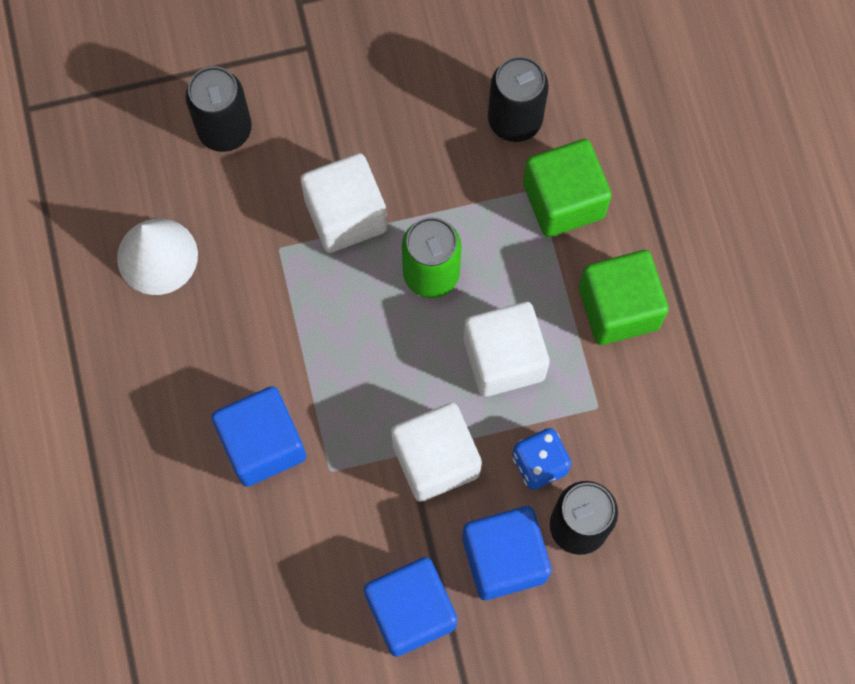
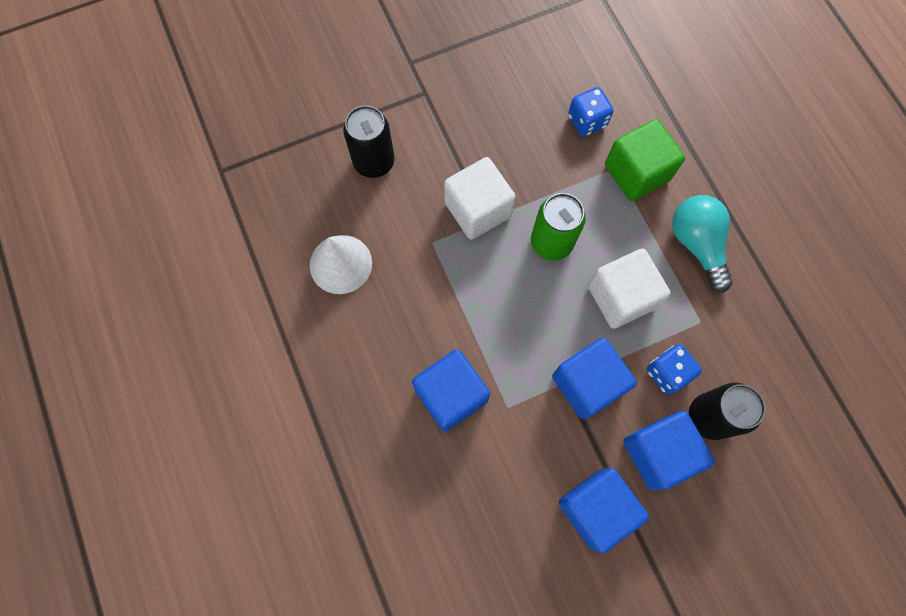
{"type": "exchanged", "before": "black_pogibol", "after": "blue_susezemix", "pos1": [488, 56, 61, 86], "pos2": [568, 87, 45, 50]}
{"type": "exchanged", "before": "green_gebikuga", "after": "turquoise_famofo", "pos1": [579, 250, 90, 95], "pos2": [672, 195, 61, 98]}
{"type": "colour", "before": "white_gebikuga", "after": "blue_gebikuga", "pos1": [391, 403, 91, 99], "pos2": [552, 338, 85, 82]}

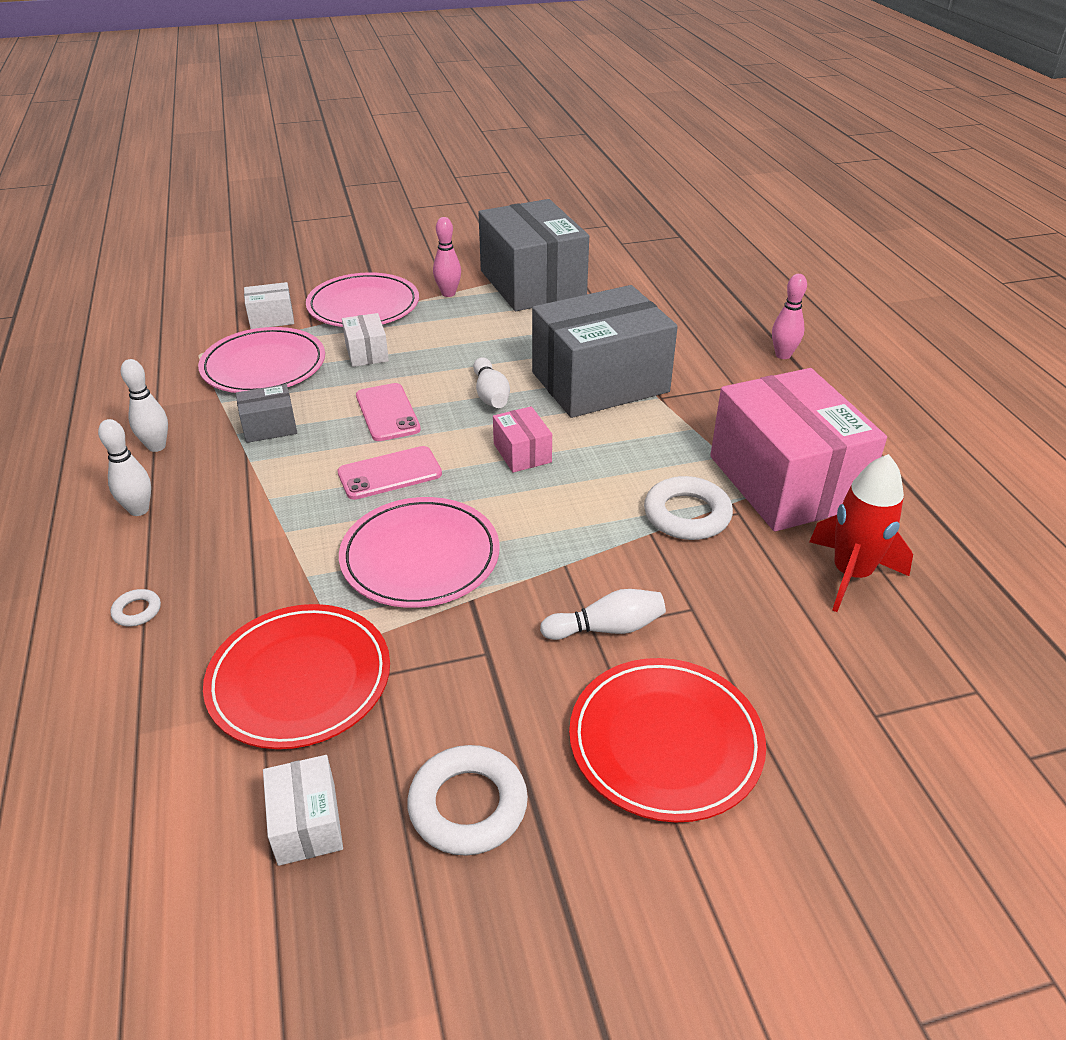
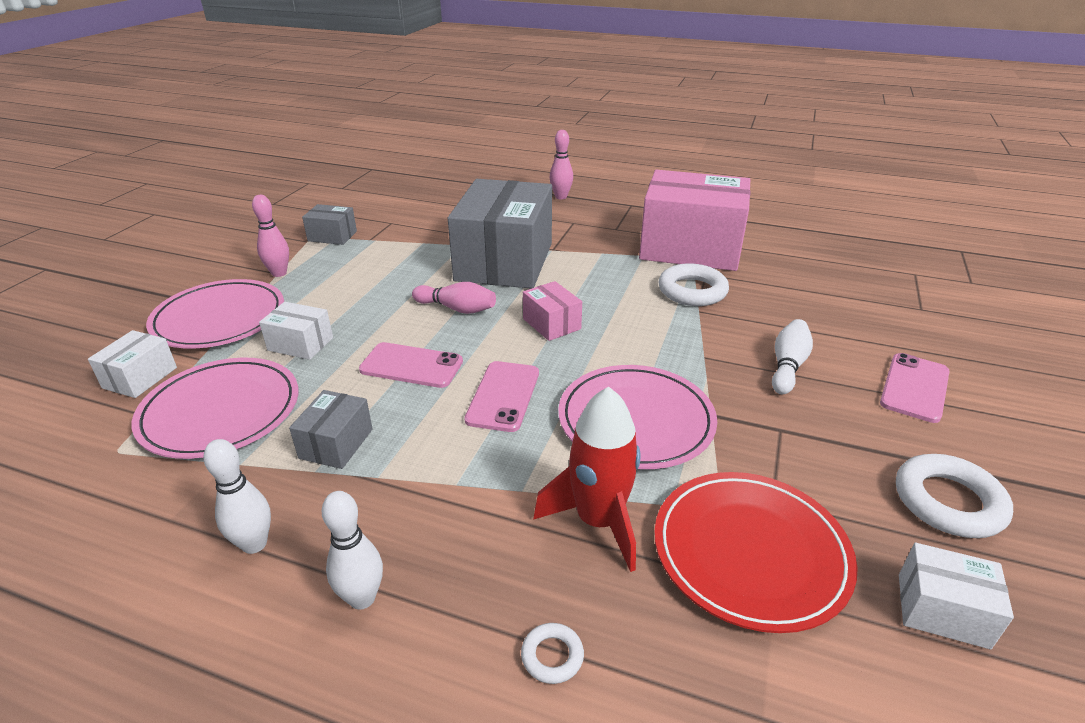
{"type": "size", "before": "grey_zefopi", "pos1": [478, 199, 111, 112], "pos2": [302, 204, 55, 41], "scale": 0.43}
{"type": "colour", "before": "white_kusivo", "after": "pink_kusivo", "pos1": [473, 357, 37, 51], "pos2": [412, 282, 84, 32]}
{"type": "spun", "before": "pink_zefopi", "pos1": [493, 406, 59, 67], "pos2": [523, 281, 59, 60], "turn": 45}
{"type": "relocated", "before": "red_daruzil", "pos1": [809, 454, 104, 158], "pos2": [533, 387, 107, 185]}
{"type": "exchanged", "before": "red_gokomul", "after": "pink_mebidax", "pos1": [569, 658, 197, 165], "pos2": [880, 353, 70, 70]}

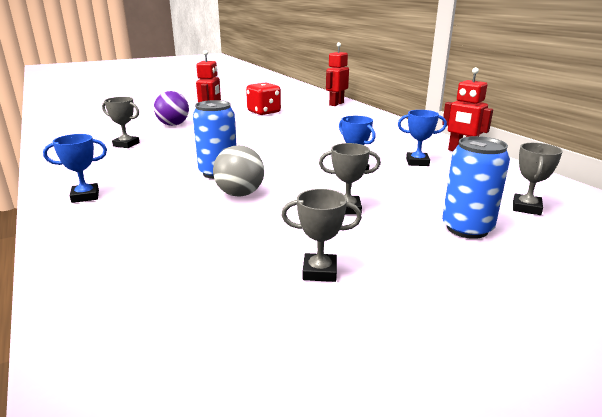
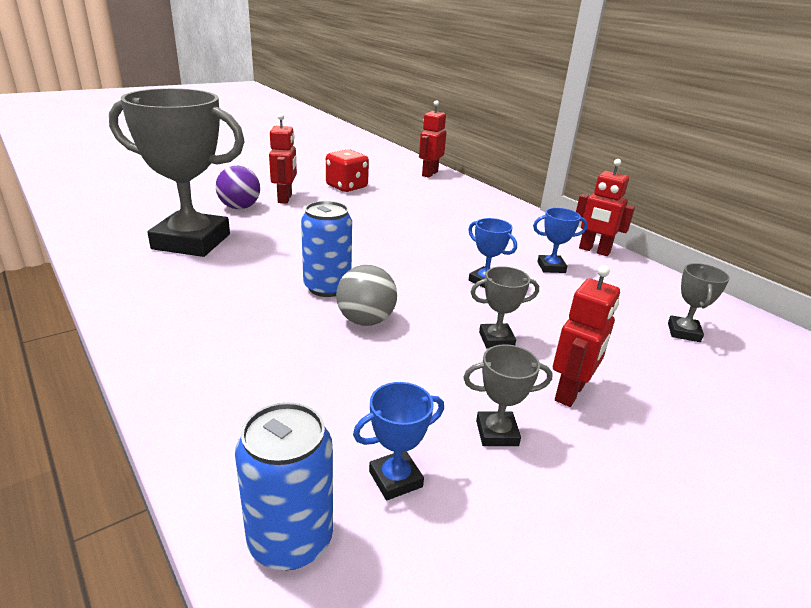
{"type": "size", "before": "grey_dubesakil", "pos1": [102, 97, 38, 51], "pos2": [109, 88, 136, 169], "scale": 2.42}
{"type": "relocated", "before": "blue_dubesakil", "pos1": [43, 134, 64, 69], "pos2": [353, 382, 91, 118]}
{"type": "relocated", "before": "blue_pogibol", "pos1": [442, 136, 68, 103], "pos2": [235, 402, 98, 168]}
{"type": "appeared", "after": "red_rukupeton", "pos2": [553, 265, 67, 142]}

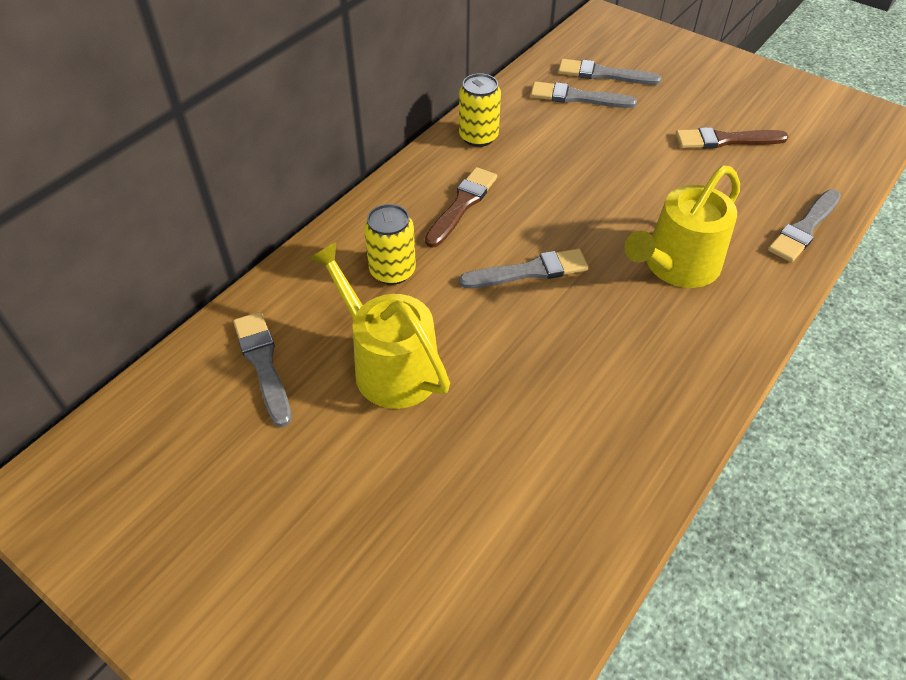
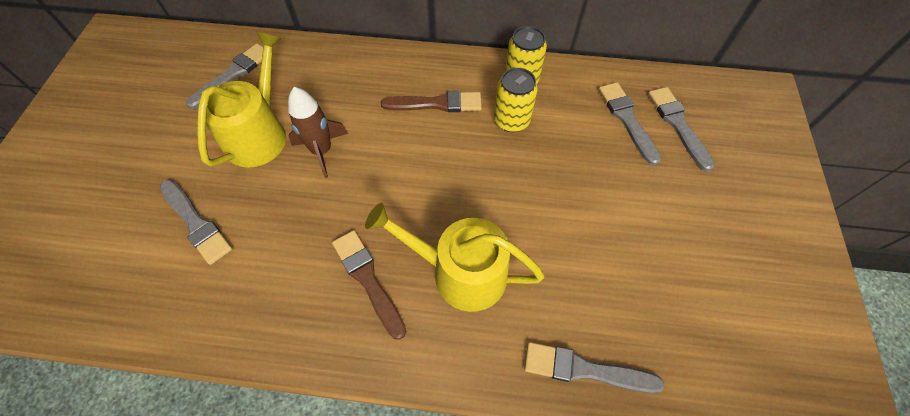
{"type": "relocated", "before": "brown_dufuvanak", "pos1": [676, 127, 113, 22], "pos2": [332, 230, 75, 110]}
{"type": "relocated", "before": "yellow_pogibol", "pos1": [364, 204, 52, 81], "pos2": [494, 68, 44, 64]}
{"type": "relocated", "before": "grey_dufuvanak", "pos1": [459, 249, 130, 39], "pos2": [160, 180, 72, 85]}
{"type": "appeared", "after": "brown_daruzil", "pos2": [288, 87, 60, 91]}

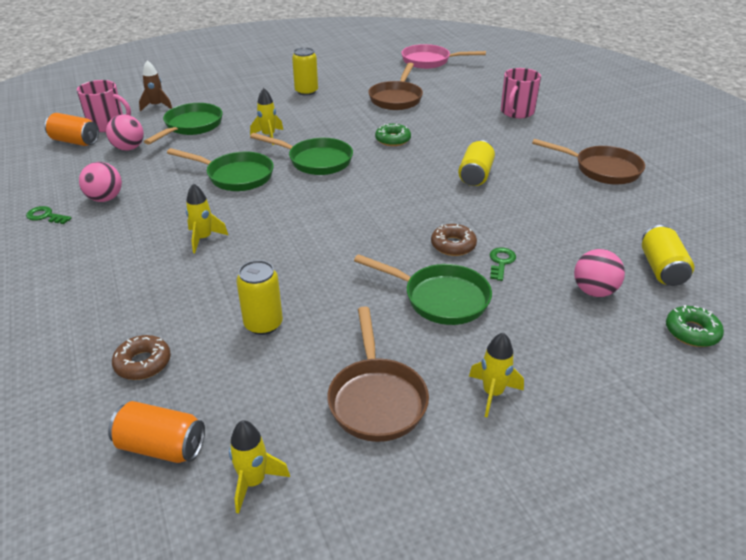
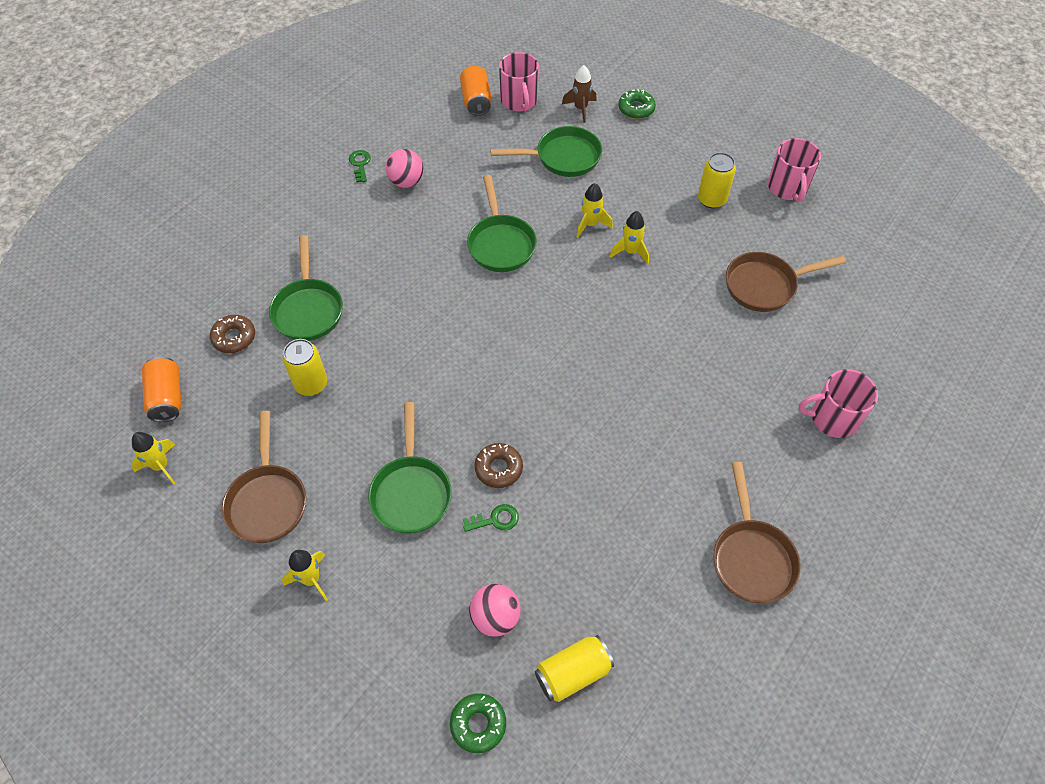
{"type": "missing", "before": "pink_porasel", "pos1": [401, 44, 85, 25]}
{"type": "missing", "before": "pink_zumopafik", "pos1": [106, 115, 38, 36]}
{"type": "relocated", "before": "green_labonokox", "pos1": [375, 124, 36, 22], "pos2": [618, 89, 38, 30]}
{"type": "relocated", "before": "green_porasel", "pos1": [250, 133, 103, 42], "pos2": [269, 235, 74, 106]}
{"type": "missing", "before": "yellow_pogibol", "pos1": [458, 140, 37, 46]}
{"type": "relocated", "before": "yellow_daruzil", "pos1": [186, 183, 42, 70], "pos2": [609, 211, 40, 53]}
{"type": "spun", "before": "brown_porasel", "pos1": [327, 306, 102, 136], "pos2": [222, 411, 84, 132], "turn": -60}
{"type": "appeared", "after": "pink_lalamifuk", "pos2": [768, 138, 53, 64]}

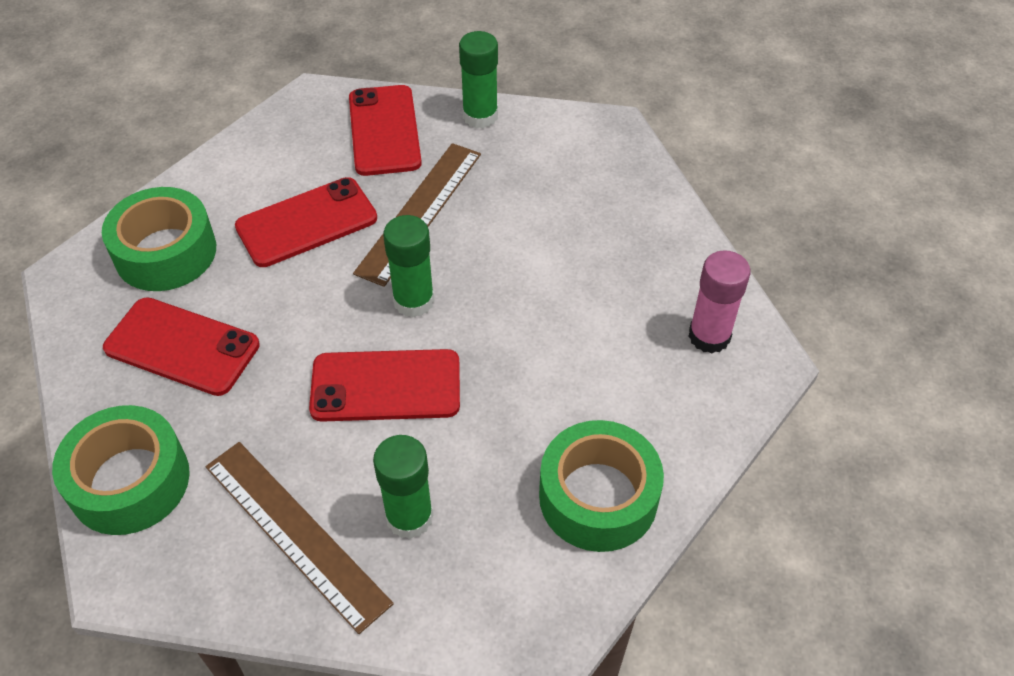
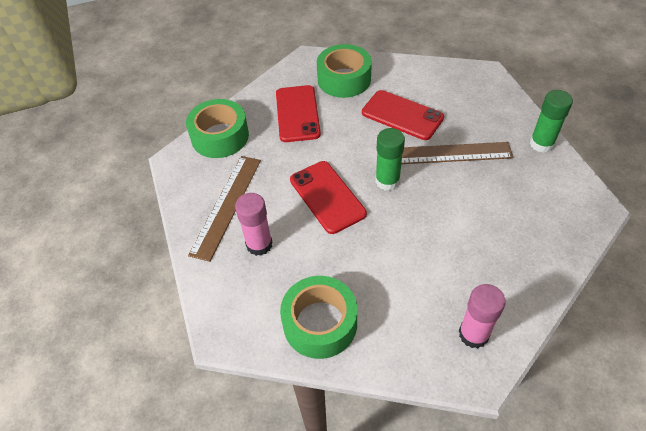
{"type": "missing", "before": "red_mebidax", "pos1": [349, 85, 73, 91]}
{"type": "colour", "before": "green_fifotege", "after": "pink_fifotege", "pos1": [373, 435, 60, 104], "pos2": [235, 193, 38, 63]}

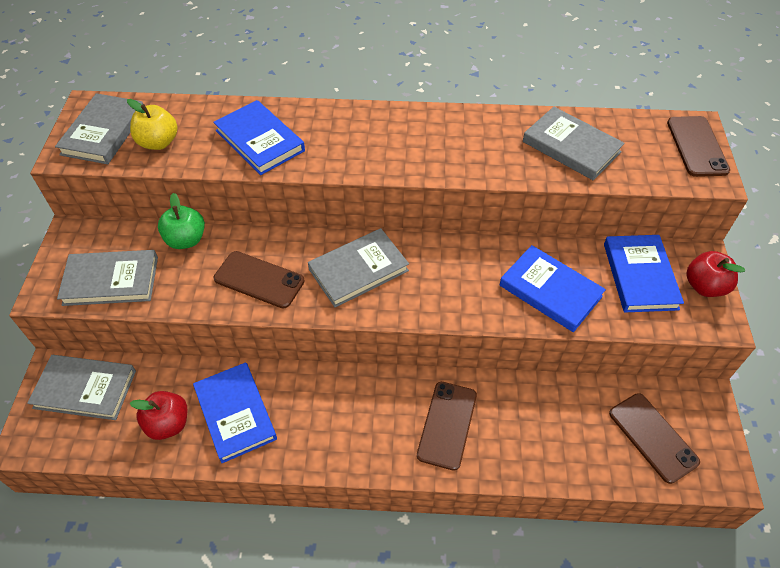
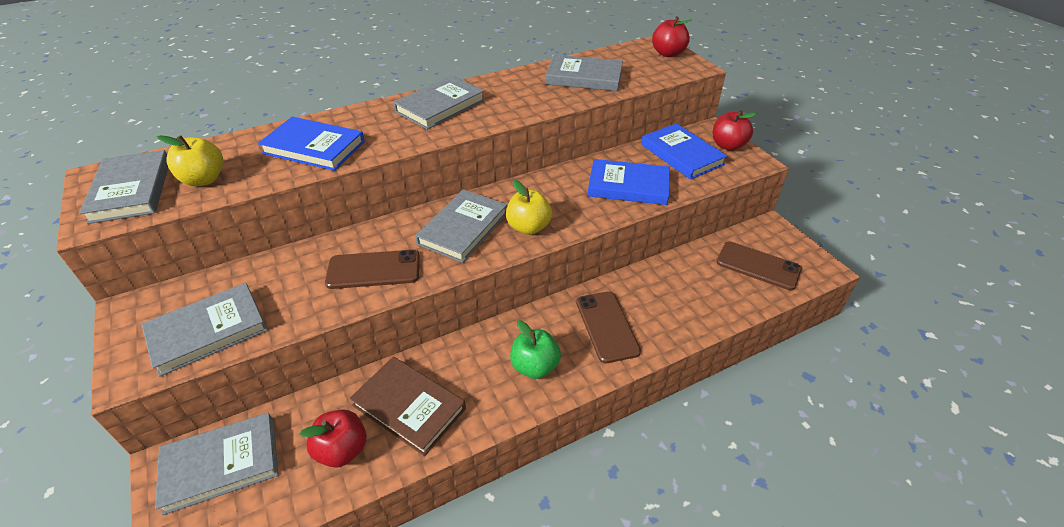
{"type": "exchanged", "before": "brown_mebidax", "after": "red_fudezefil", "pos1": [667, 116, 63, 61], "pos2": [652, 16, 40, 41]}
{"type": "relocated", "before": "green_fudezefil", "pos1": [158, 193, 47, 56], "pos2": [510, 320, 51, 59]}
{"type": "colour", "before": "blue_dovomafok", "after": "brown_dovomafok", "pos1": [193, 362, 84, 101], "pos2": [349, 357, 117, 99]}
{"type": "appeared", "after": "grey_dovomafok", "pos2": [393, 75, 92, 55]}
{"type": "appeared", "after": "yellow_fudezefil", "pos2": [506, 179, 46, 56]}

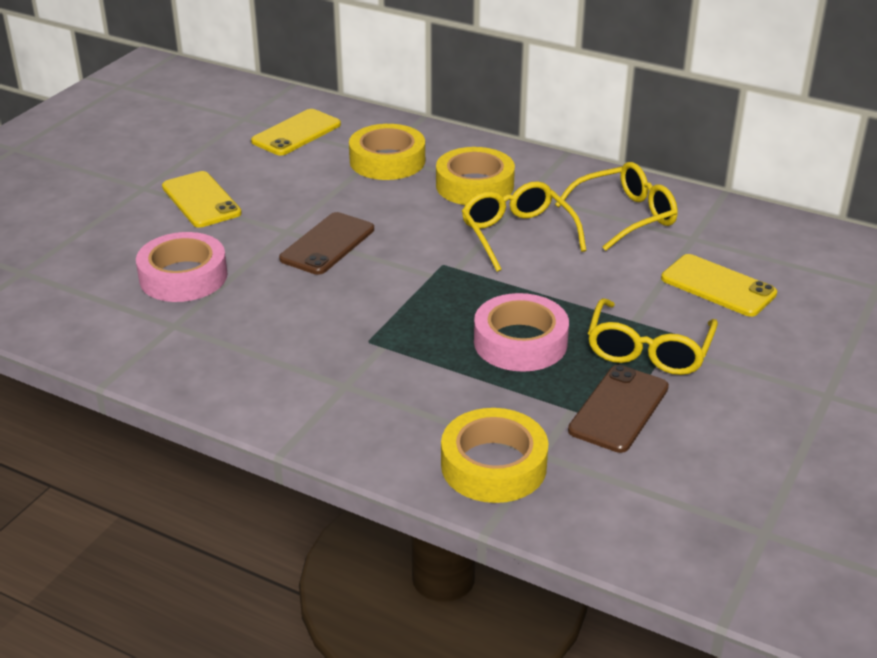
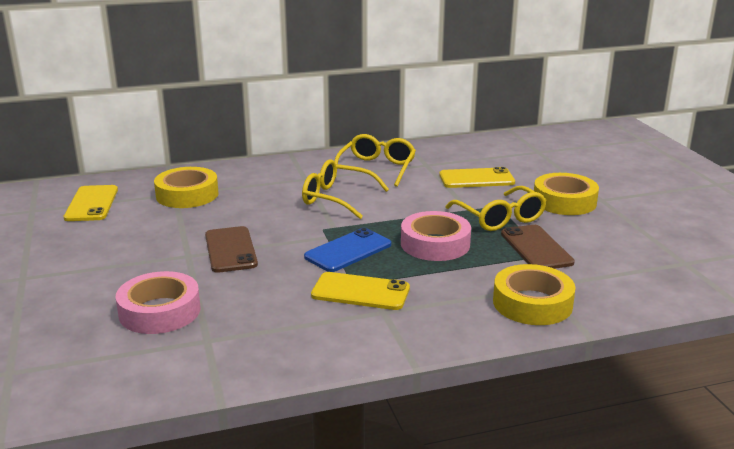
{"type": "relocated", "before": "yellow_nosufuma", "pos1": [436, 147, 79, 58], "pos2": [534, 173, 65, 42]}
{"type": "relocated", "before": "yellow_mebidax", "pos1": [162, 171, 80, 57], "pos2": [311, 272, 99, 38]}
{"type": "appeared", "after": "blue_mebidax", "pos2": [304, 228, 87, 44]}

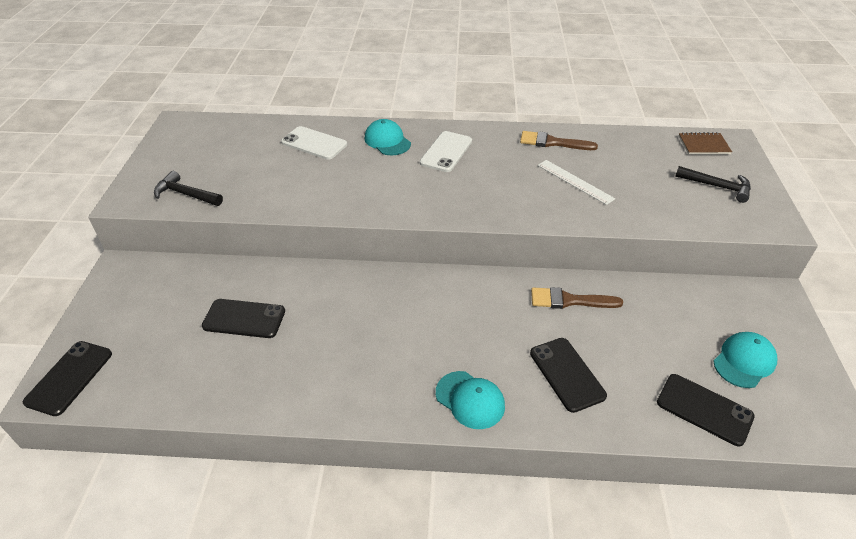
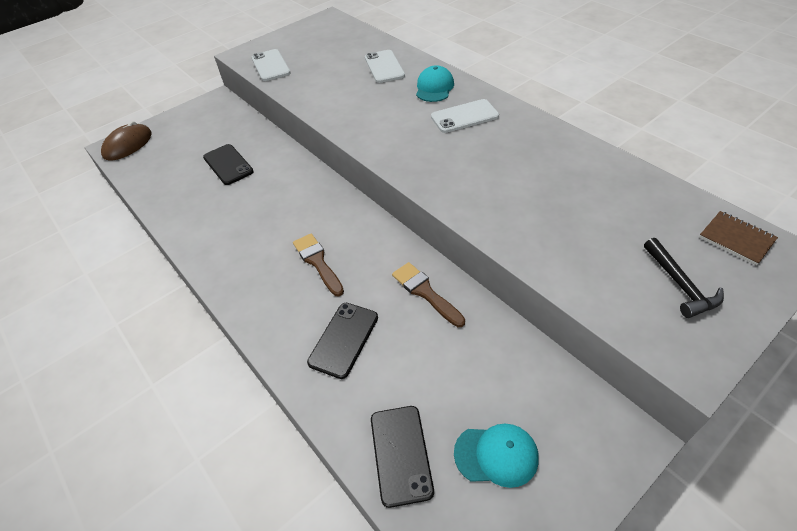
{"type": "relocated", "before": "brown_dufuvanak", "pos1": [520, 131, 78, 19], "pos2": [293, 233, 51, 63]}
{"type": "missing", "before": "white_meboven", "pos1": [538, 160, 77, 45]}
{"type": "exchanged", "before": "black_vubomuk", "after": "white_mebidax", "pos1": [154, 171, 69, 35], "pos2": [252, 49, 39, 32]}
{"type": "exchanged", "before": "black_mebidax", "after": "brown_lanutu", "pos1": [22, 341, 90, 75], "pos2": [101, 121, 51, 40]}
{"type": "missing", "before": "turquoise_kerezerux", "pos1": [436, 371, 69, 58]}

